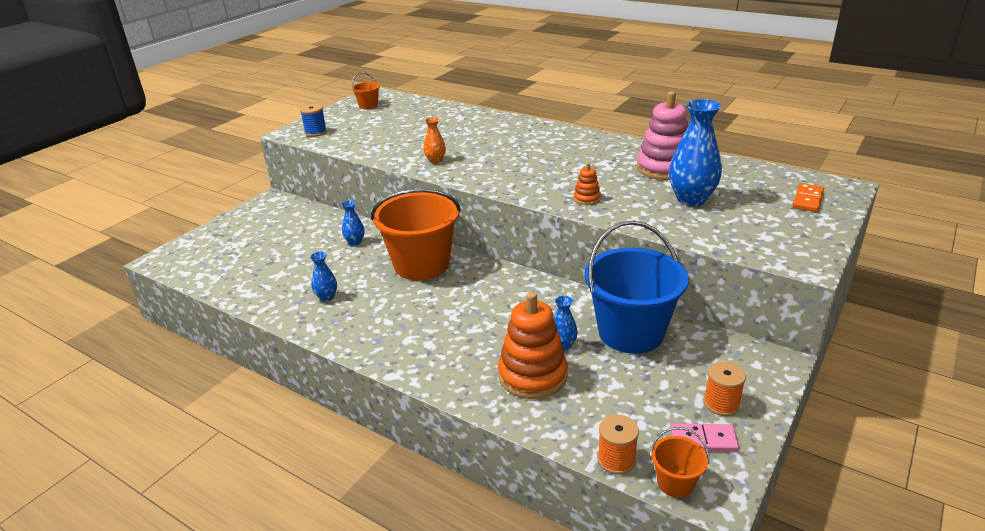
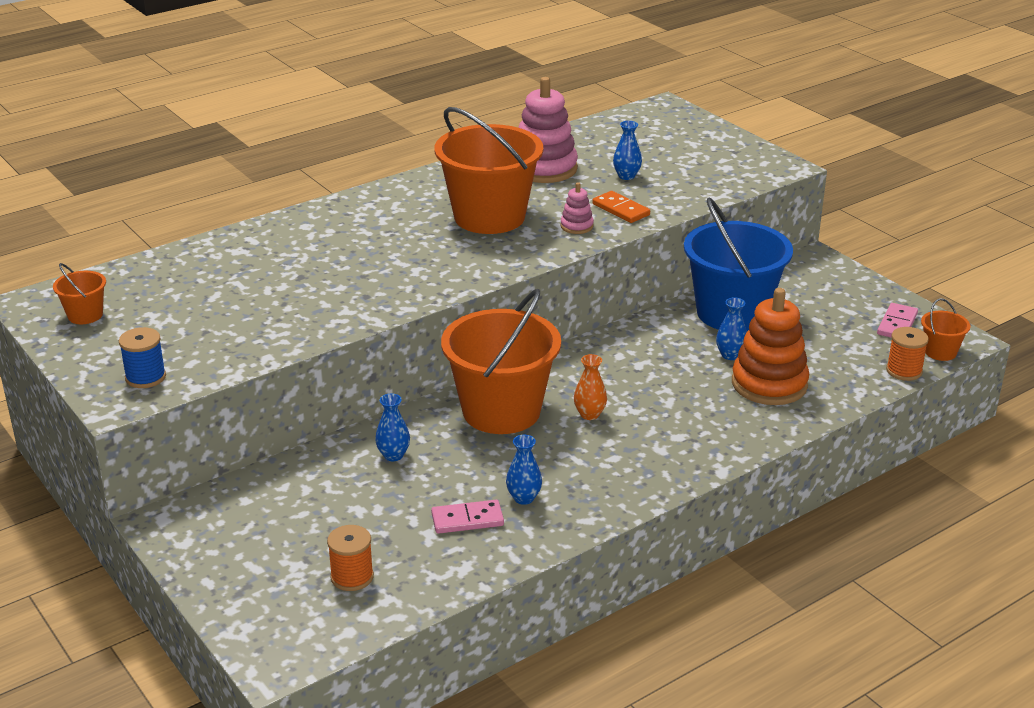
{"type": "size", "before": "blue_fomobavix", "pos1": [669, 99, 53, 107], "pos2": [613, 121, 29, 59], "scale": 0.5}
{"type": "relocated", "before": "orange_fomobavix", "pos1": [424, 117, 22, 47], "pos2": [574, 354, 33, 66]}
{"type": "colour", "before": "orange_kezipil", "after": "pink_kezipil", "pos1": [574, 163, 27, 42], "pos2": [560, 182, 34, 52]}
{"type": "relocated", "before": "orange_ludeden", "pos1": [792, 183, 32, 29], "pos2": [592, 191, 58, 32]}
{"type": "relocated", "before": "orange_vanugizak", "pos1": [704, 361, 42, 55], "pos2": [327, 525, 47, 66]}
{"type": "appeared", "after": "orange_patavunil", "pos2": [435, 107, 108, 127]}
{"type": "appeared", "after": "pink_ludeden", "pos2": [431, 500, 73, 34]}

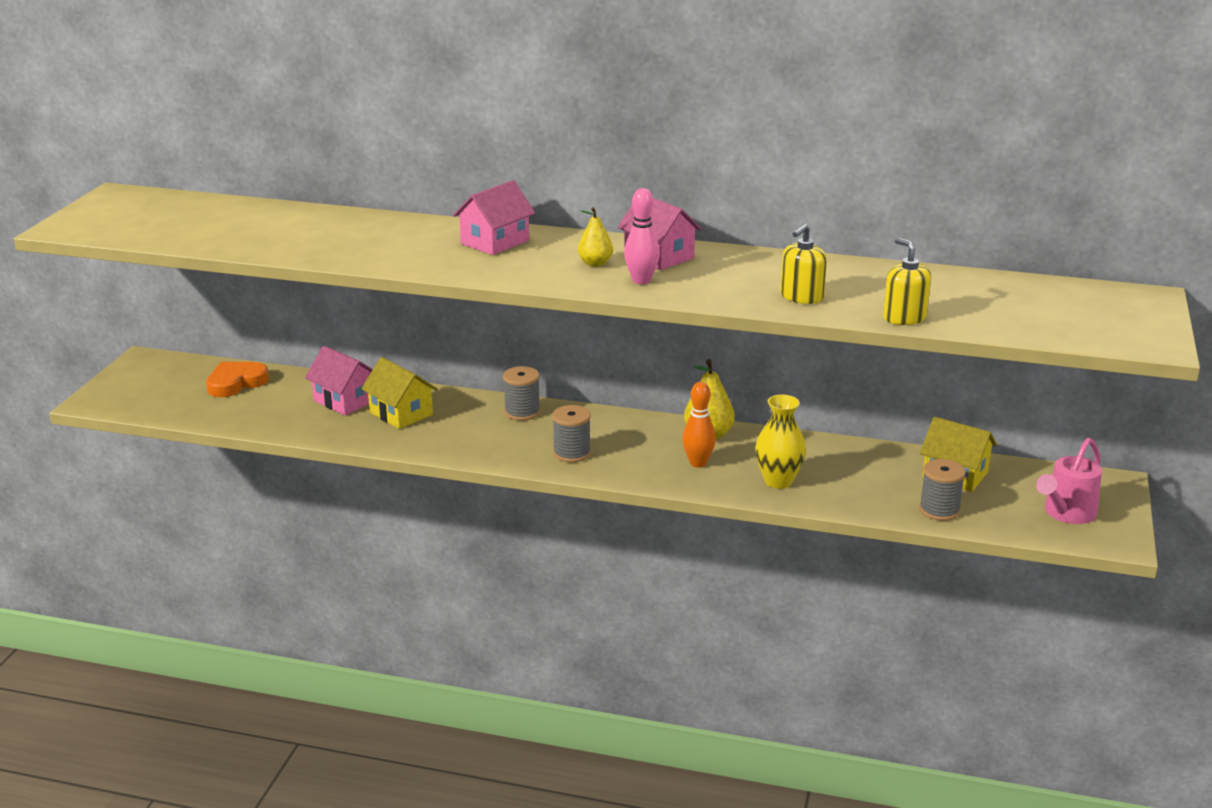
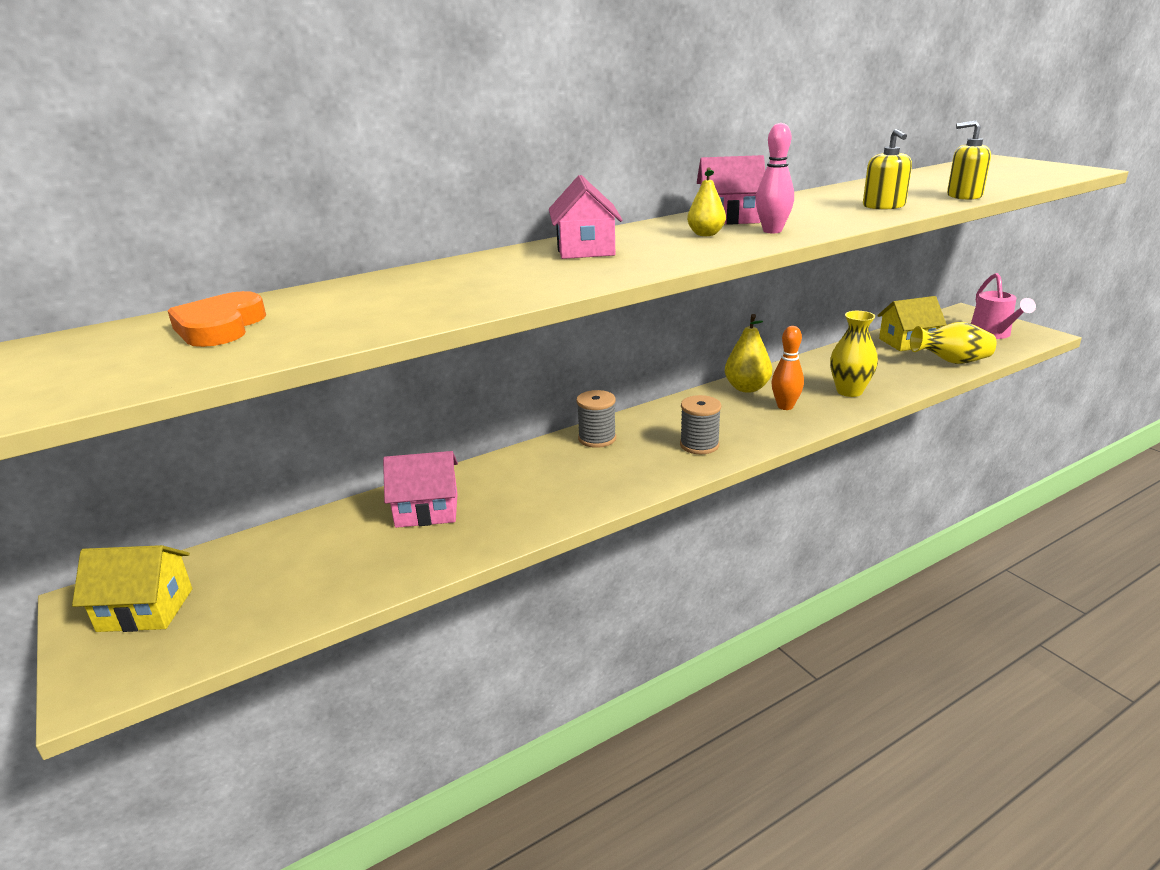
{"type": "relocated", "before": "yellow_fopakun", "pos1": [361, 357, 77, 72], "pos2": [72, 545, 120, 87]}
{"type": "relocated", "before": "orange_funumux", "pos1": [206, 362, 63, 35], "pos2": [168, 291, 98, 56]}
{"type": "exchanged", "before": "grey_vanugizak", "after": "yellow_fomobavix", "pos1": [919, 459, 47, 62], "pos2": [910, 322, 86, 42]}

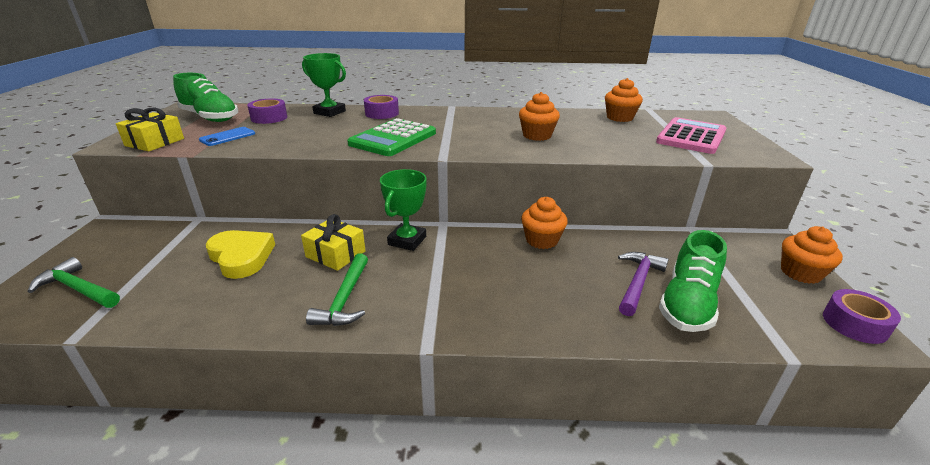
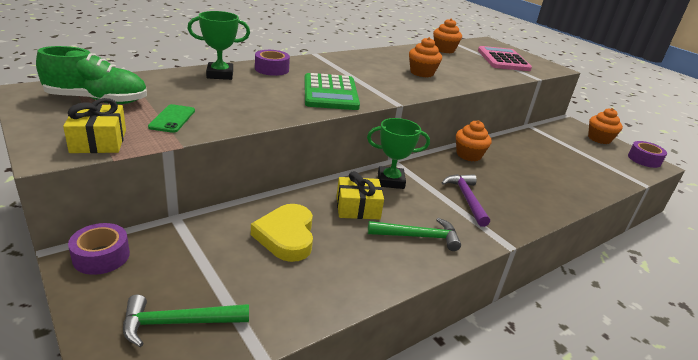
{"type": "relocated", "before": "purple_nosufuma", "pos1": [247, 98, 40, 26], "pos2": [68, 223, 62, 52]}
{"type": "colour", "before": "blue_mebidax", "after": "green_mebidax", "pos1": [199, 127, 56, 19], "pos2": [148, 104, 47, 29]}
{"type": "spun", "before": "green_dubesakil", "pos1": [380, 169, 47, 82], "pos2": [367, 118, 63, 71], "turn": -75}
{"type": "spun", "before": "yellow_funumux", "pos1": [206, 230, 69, 49], "pos2": [251, 204, 62, 58], "turn": -105}
{"type": "missing", "before": "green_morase", "pos1": [659, 230, 68, 102]}
{"type": "relocated", "before": "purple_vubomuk", "pos1": [618, 252, 51, 64], "pos2": [442, 174, 48, 53]}
{"type": "spun", "before": "green_vubomuk", "pos1": [306, 253, 62, 73], "pos2": [368, 218, 93, 33], "turn": -60}

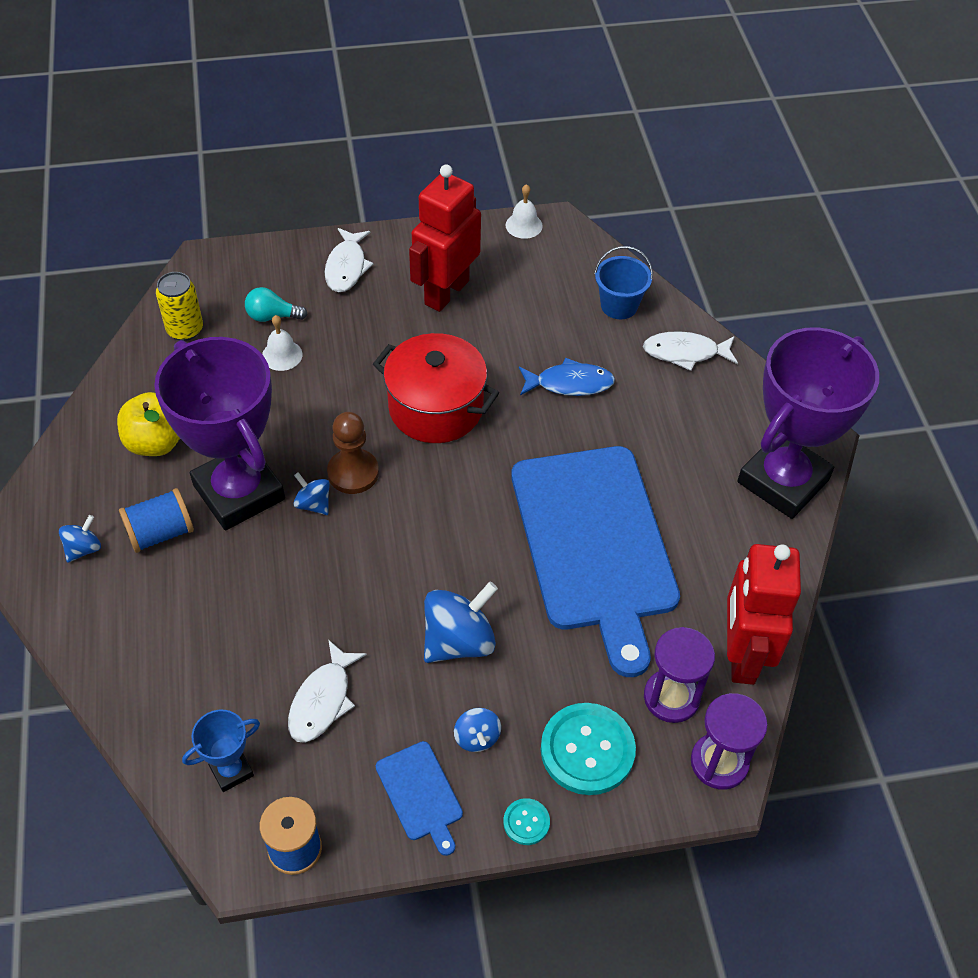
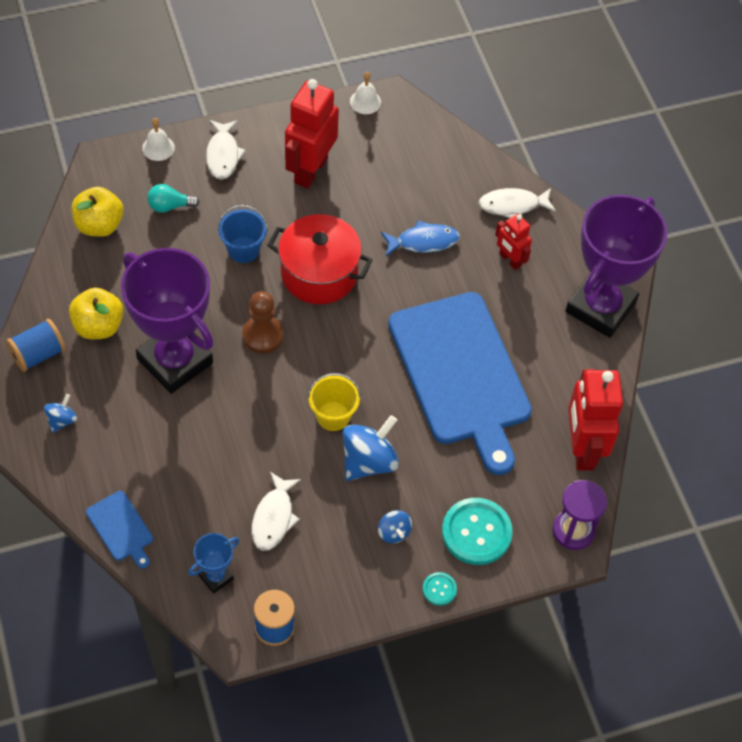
{"type": "relocated", "before": "blue_patavunil", "pos1": [594, 246, 59, 73], "pos2": [217, 205, 51, 58]}
{"type": "exchanged", "before": "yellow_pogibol", "after": "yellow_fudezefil", "pos1": [156, 272, 47, 69], "pos2": [71, 187, 53, 50]}
{"type": "relocated", "before": "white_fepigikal", "pos1": [262, 315, 41, 56], "pos2": [142, 118, 33, 43]}
{"type": "missing", "before": "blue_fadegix", "pos1": [293, 472, 37, 43]}
{"type": "relocated", "before": "blue_vanugizak", "pos1": [119, 488, 75, 65], "pos2": [6, 319, 60, 53]}
{"type": "missing", "before": "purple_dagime", "pos1": [644, 627, 71, 96]}
{"type": "relocated", "before": "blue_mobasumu", "pos1": [376, 741, 87, 115], "pos2": [86, 491, 67, 78]}
{"type": "appeared", "after": "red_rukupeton", "pos2": [495, 214, 37, 56]}
{"type": "appeared", "after": "yellow_patavunil", "pos2": [307, 373, 54, 58]}

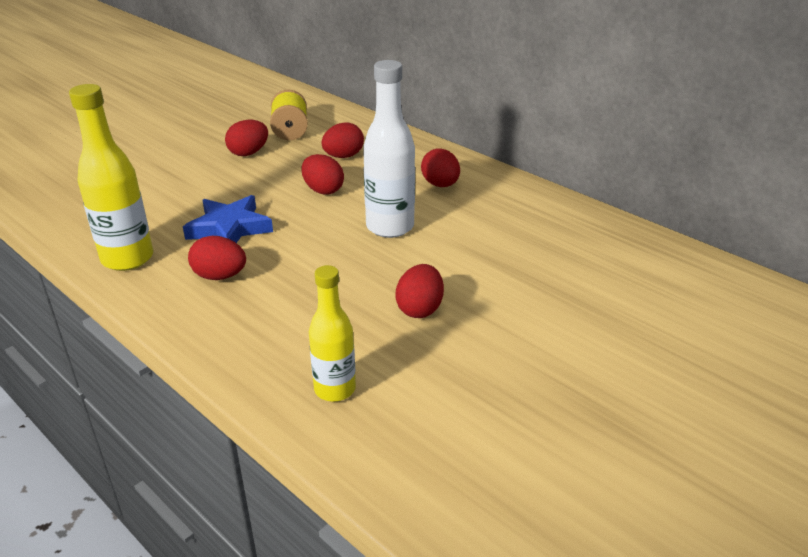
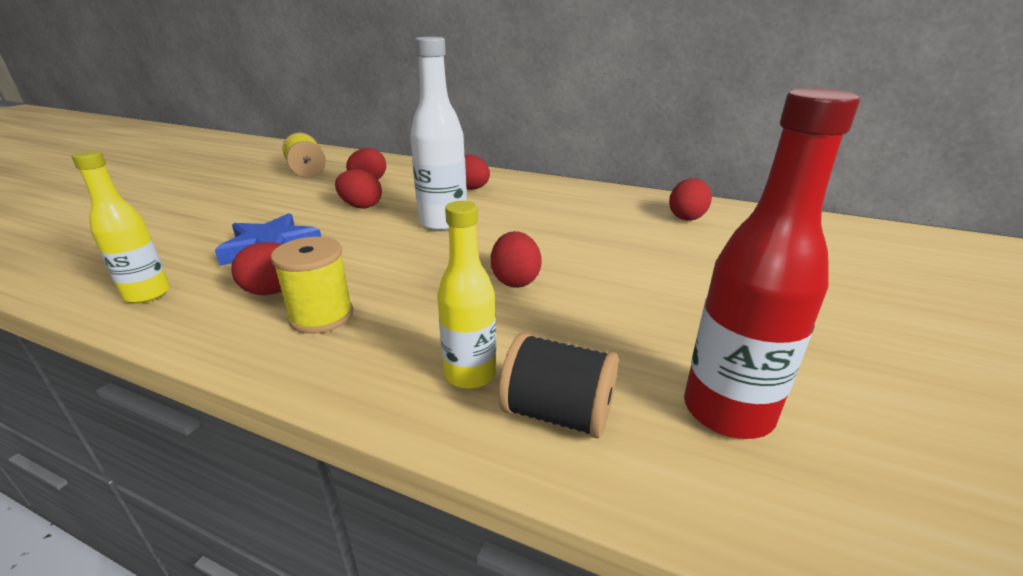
{"type": "size", "before": "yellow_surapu", "pos1": [69, 84, 84, 187], "pos2": [72, 150, 98, 153], "scale": 0.65}
{"type": "relocated", "before": "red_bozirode", "pos1": [225, 120, 43, 36], "pos2": [669, 178, 43, 43]}
{"type": "appeared", "after": "red_surapu", "pos2": [684, 88, 176, 351]}
{"type": "appeared", "after": "yellow_vanugizak", "pos2": [271, 237, 82, 97]}
{"type": "appeared", "after": "black_vanugizak", "pos2": [499, 332, 119, 106]}

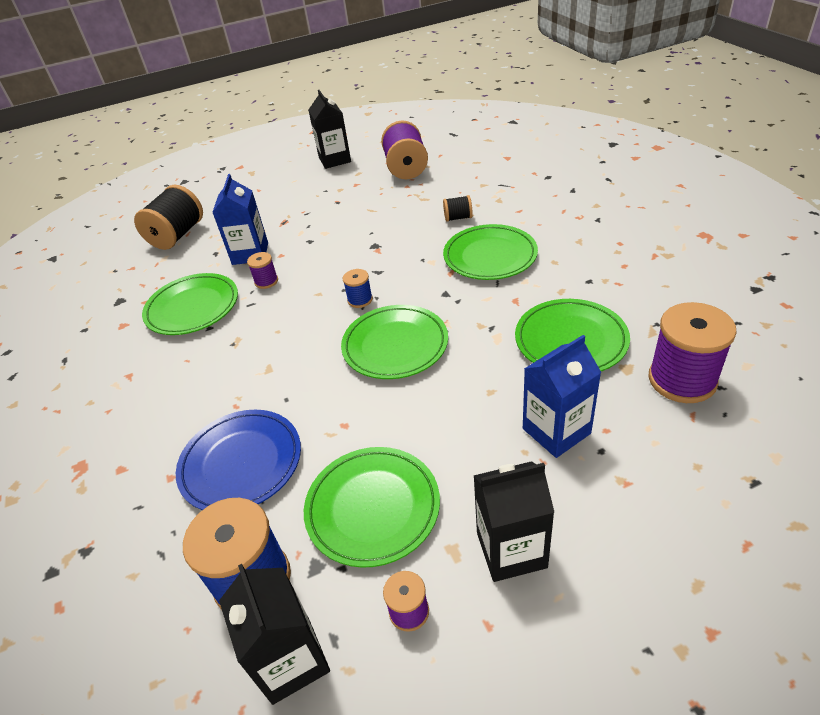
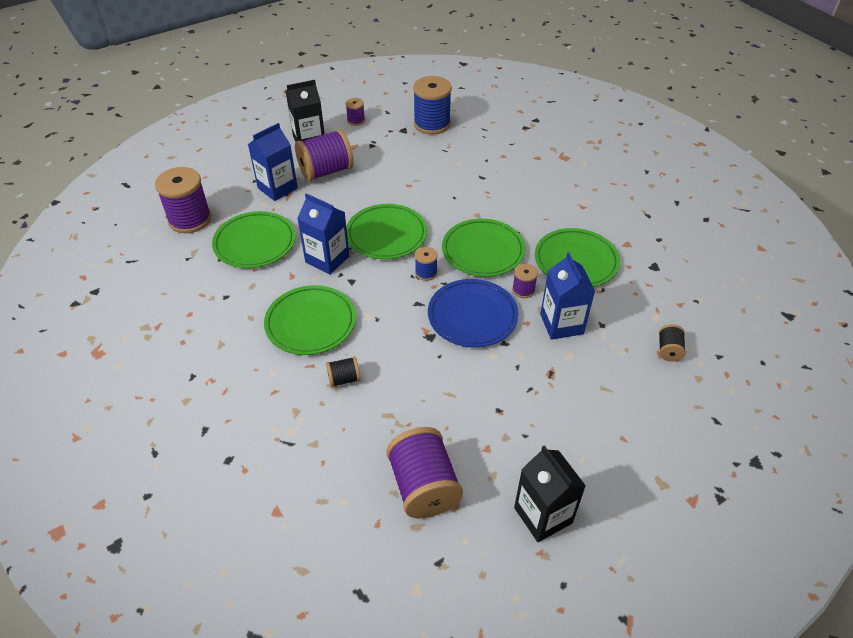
{"type": "size", "before": "black_vanugizak", "pos1": [134, 185, 69, 65], "pos2": [659, 324, 27, 38], "scale": 0.49}
{"type": "relocated", "before": "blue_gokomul", "pos1": [176, 410, 125, 100], "pos2": [428, 279, 90, 68]}
{"type": "relocated", "before": "green_gokomul", "pos1": [304, 447, 136, 121], "pos2": [442, 219, 83, 58]}
{"type": "missing", "before": "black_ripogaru", "pos1": [219, 564, 111, 141]}
{"type": "appeared", "after": "purple_vanugizak", "pos2": [295, 129, 59, 52]}
{"type": "appeared", "after": "blue_ripogaru", "pos2": [297, 193, 52, 82]}

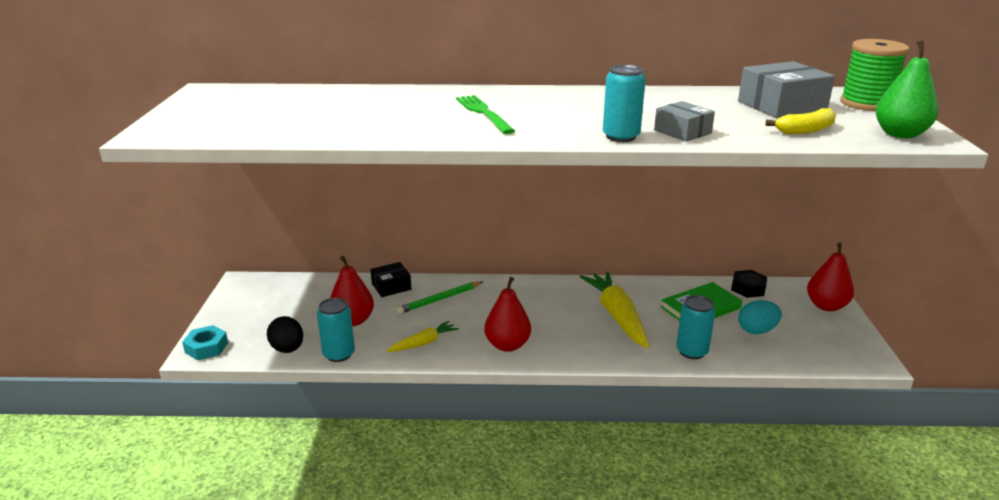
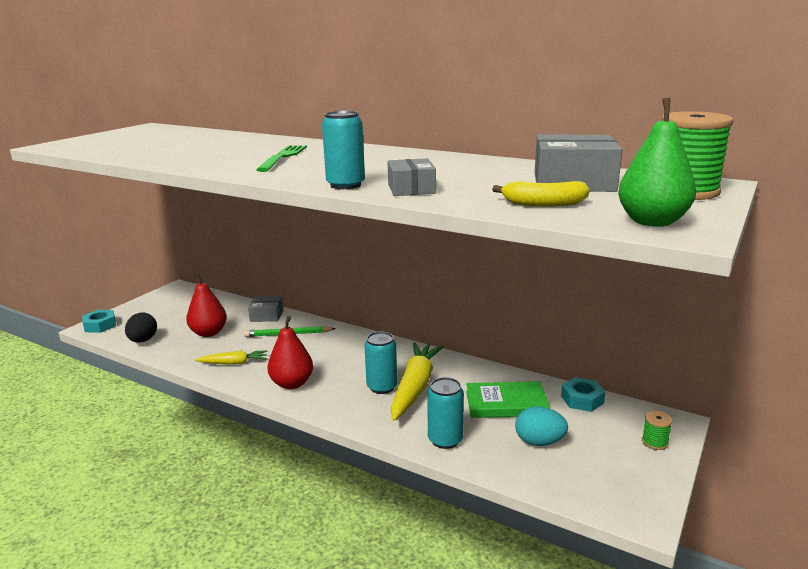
{"type": "exchanged", "before": "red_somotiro", "after": "green_vanugizak", "pos1": [807, 243, 47, 68], "pos2": [642, 411, 31, 39]}
{"type": "colour", "before": "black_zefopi", "after": "grey_zefopi", "pos1": [370, 262, 41, 35], "pos2": [248, 296, 35, 26]}
{"type": "colour", "before": "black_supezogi", "after": "turquoise_supezogi", "pos1": [731, 270, 36, 28], "pos2": [561, 377, 44, 35]}
{"type": "relocated", "before": "turquoise_pogibol", "pos1": [317, 298, 38, 64], "pos2": [364, 331, 33, 63]}

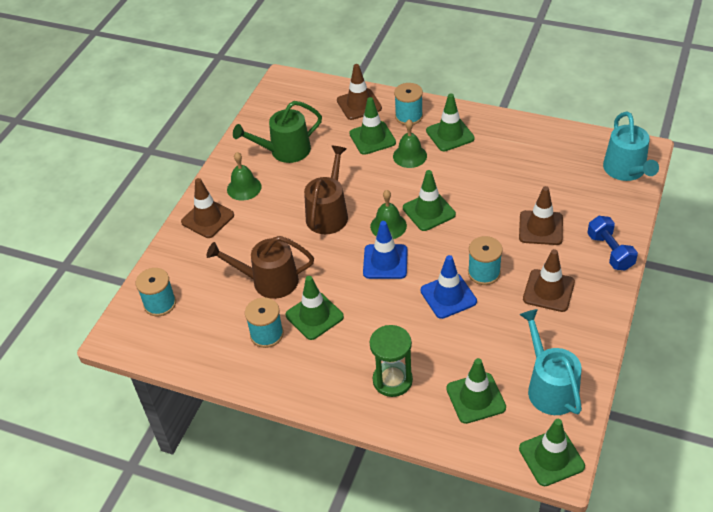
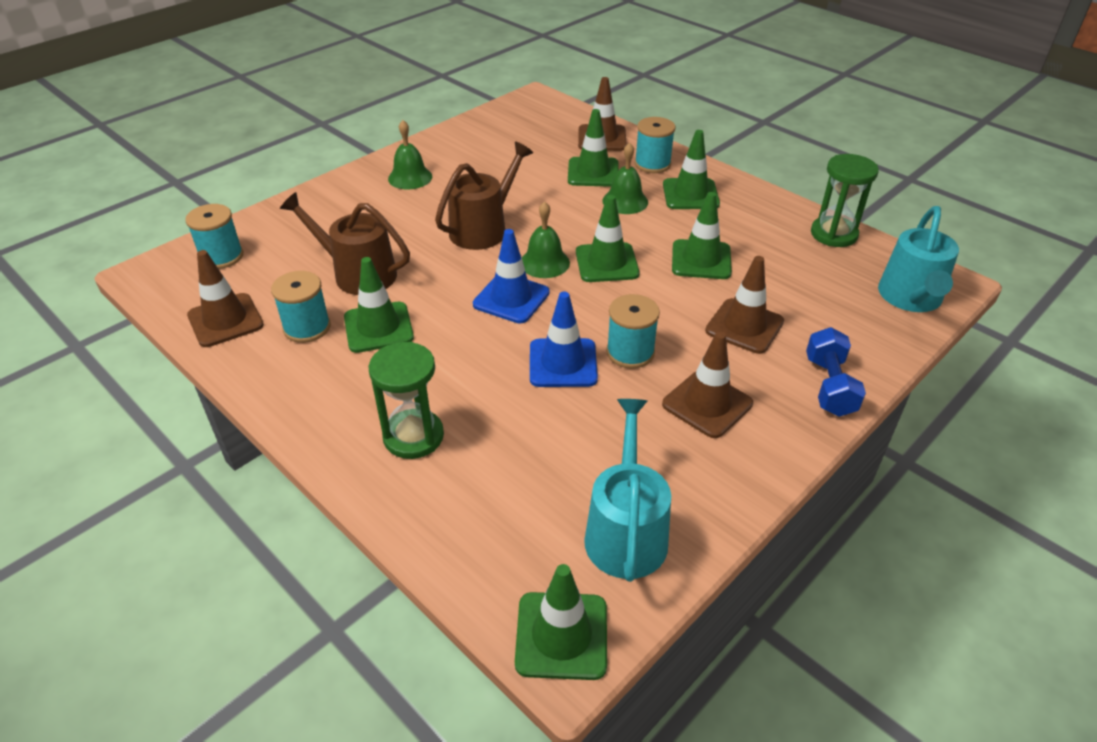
{"type": "missing", "before": "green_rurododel", "pos1": [233, 101, 89, 62]}
{"type": "relocated", "before": "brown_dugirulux", "pos1": [181, 178, 53, 60], "pos2": [187, 250, 77, 97]}
{"type": "relocated", "before": "green_dugirulux", "pos1": [446, 358, 60, 66], "pos2": [672, 192, 60, 87]}
{"type": "appeared", "after": "green_dagime", "pos2": [811, 154, 68, 93]}

